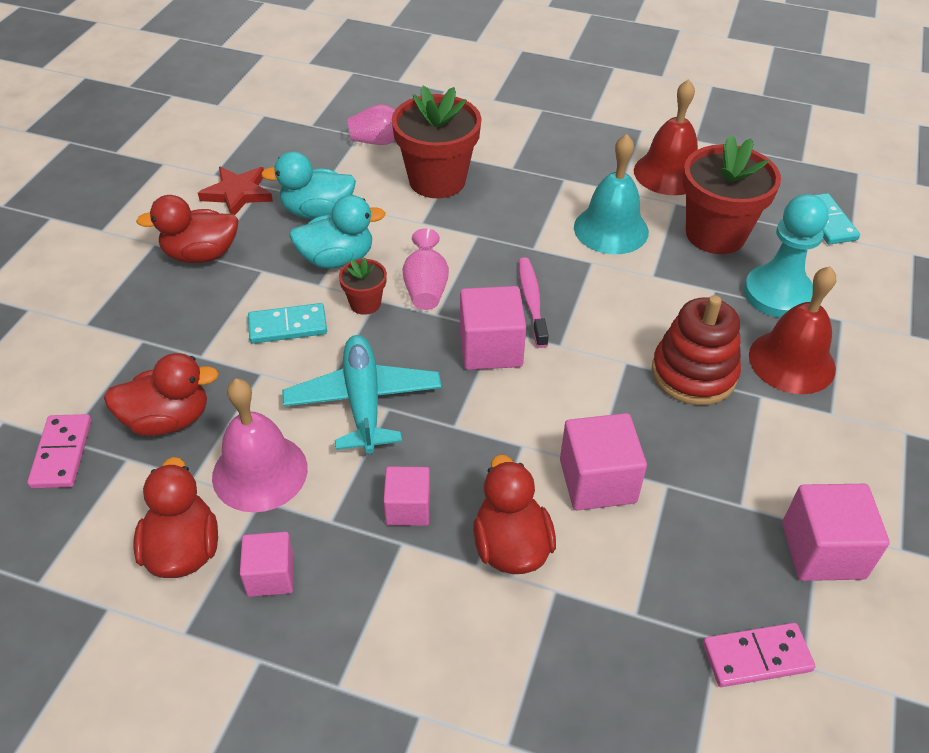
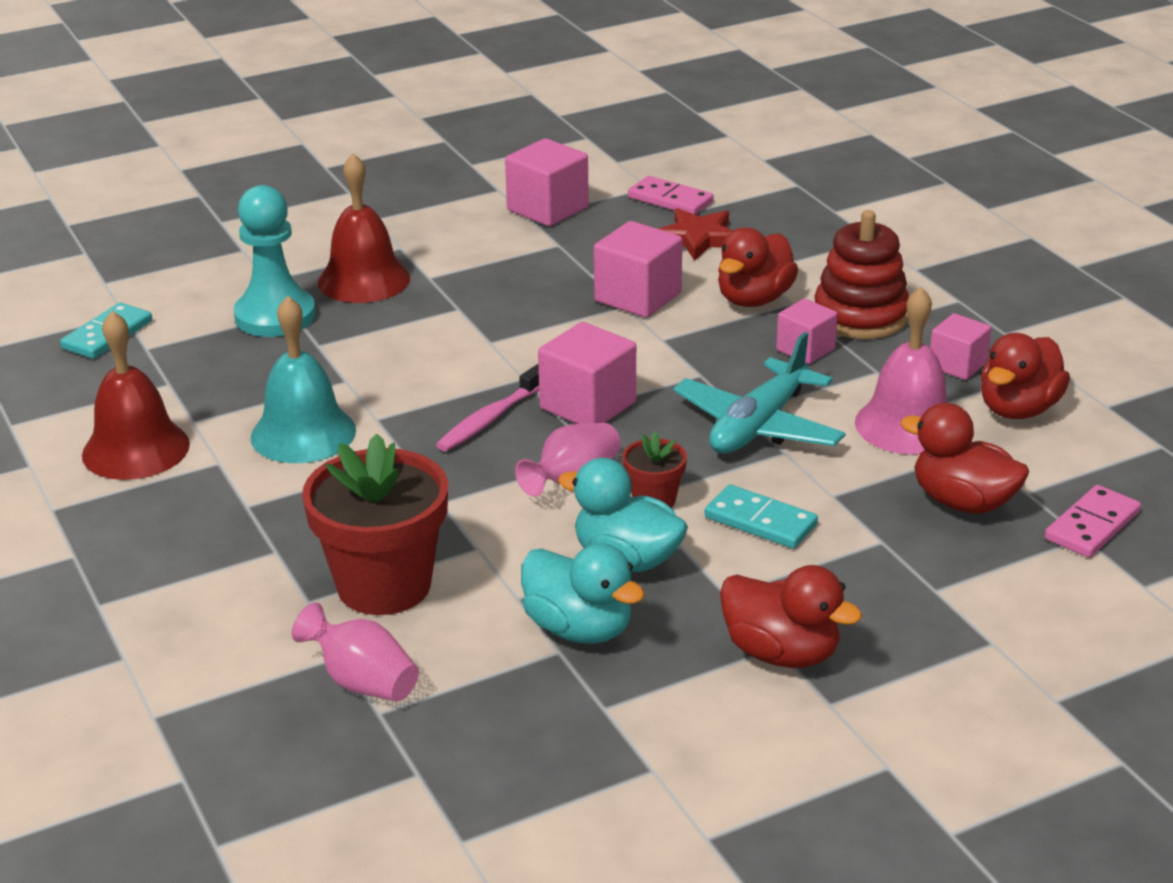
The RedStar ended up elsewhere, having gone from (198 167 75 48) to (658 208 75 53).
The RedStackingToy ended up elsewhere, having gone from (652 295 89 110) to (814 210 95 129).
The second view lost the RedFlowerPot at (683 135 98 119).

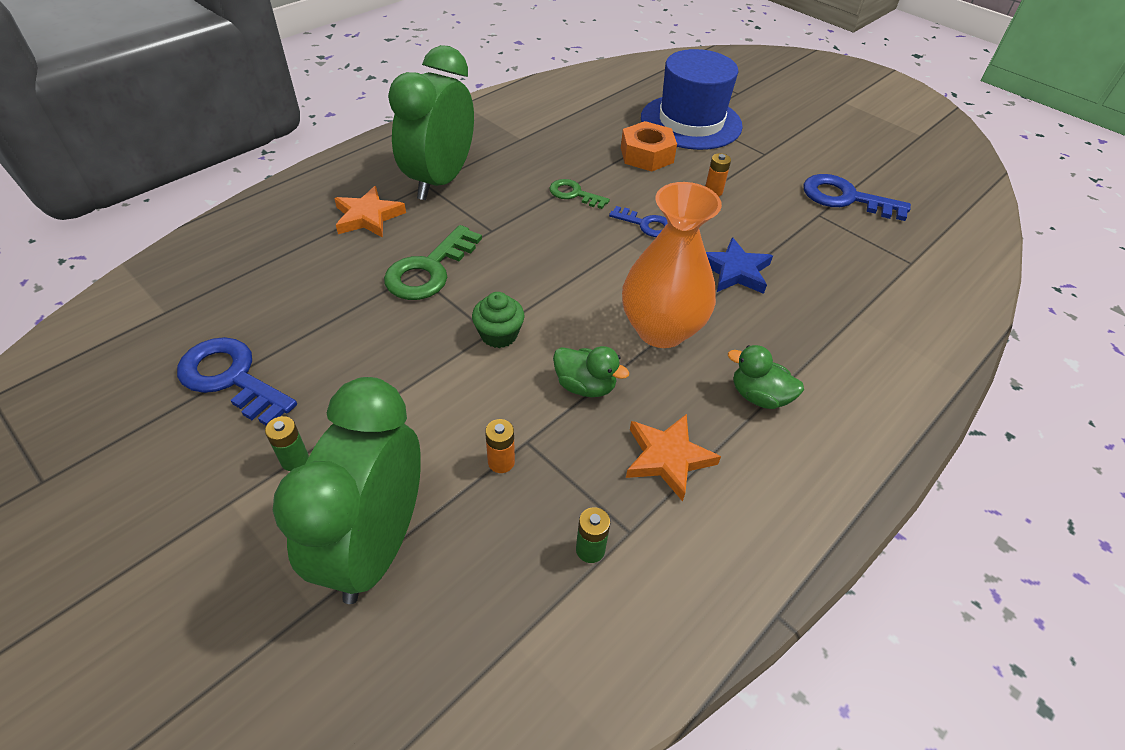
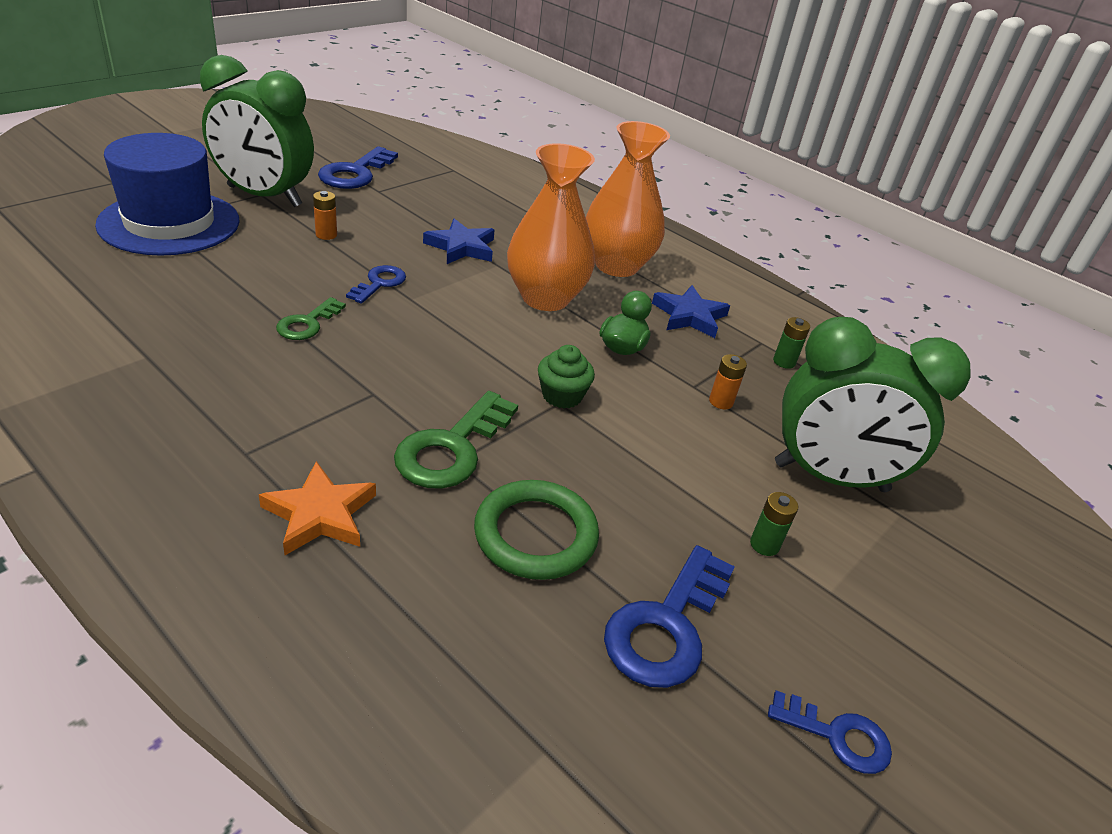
The GreenClock ended up elsewhere, having gone from (388 45 86 155) to (200 55 114 152).
The GreenKey at (384 225 98 75) ended up facing another way, 90 degrees clockwise from before.
The second view gained the GreenRing at (474 480 125 100).
Where the GreenDuck stood at (728 345 76 64), the OrangeVase came to stand at (586 121 84 156).
What was the OrangeStar at (626 414 95 88) turned into the BlueStar at (652 285 78 53).
The second view gained the BlueKey at (768 690 124 84).
The second view lost the OrangeNut at (621 121 56 51).

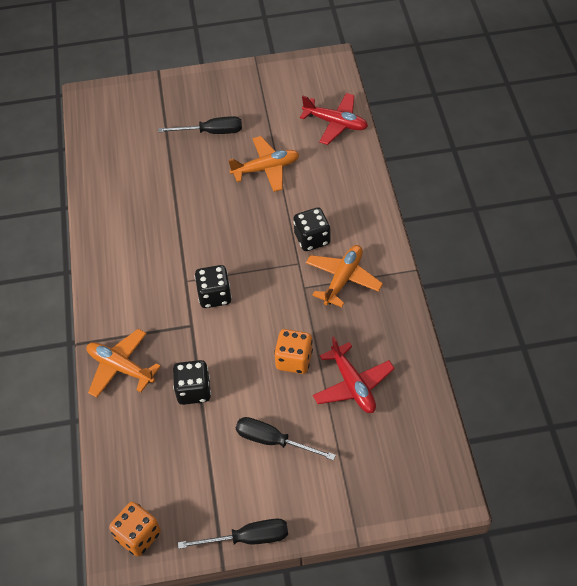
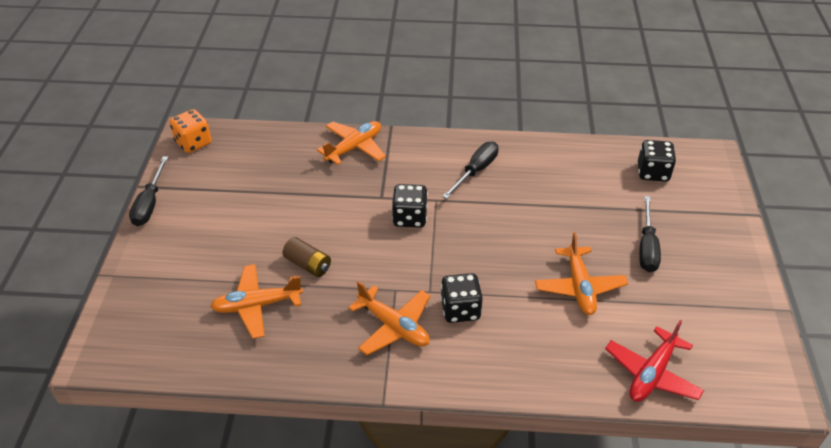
What was the RedPlane at (313 336 82 77) turned into the OrangePlane at (210 264 93 75).
Where the OrangeDice stood at (274 329 39 45), the BrownBattery came to stand at (283 237 48 40).
The BlackScrewdriver ended up elsewhere, having gone from (236 417 100 44) to (442 142 57 57).
The BlackDice ended up elsewhere, having gone from (173 360 38 45) to (638 140 38 42).

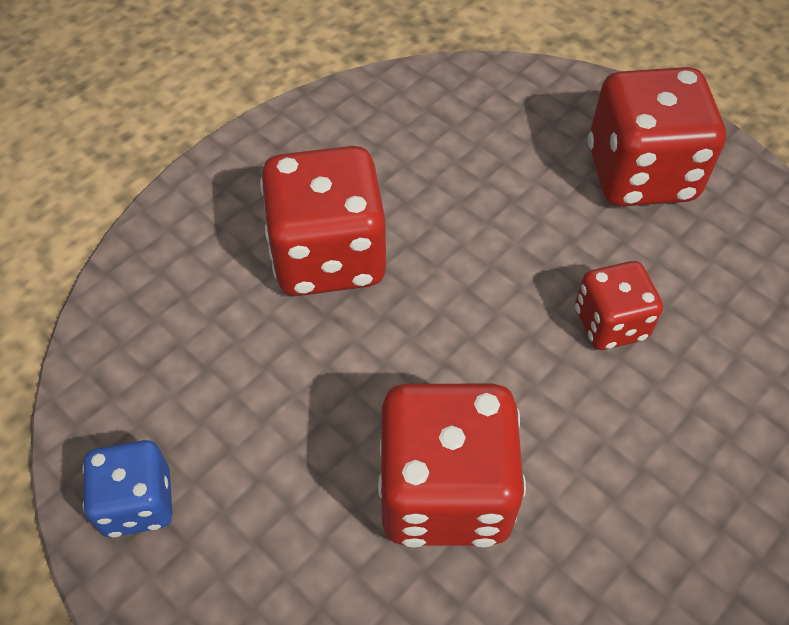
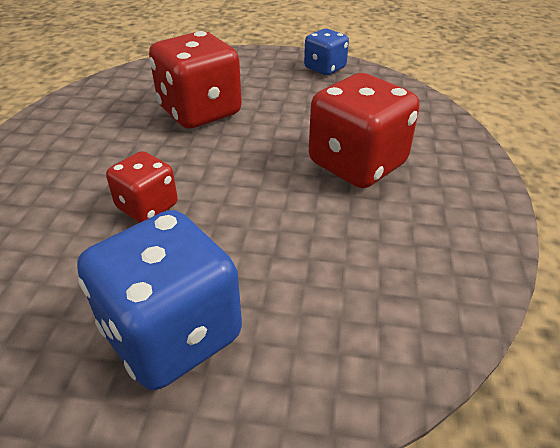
What was the RedDice at (588 67 138 140) turned into the BlueDice at (77 210 165 180).

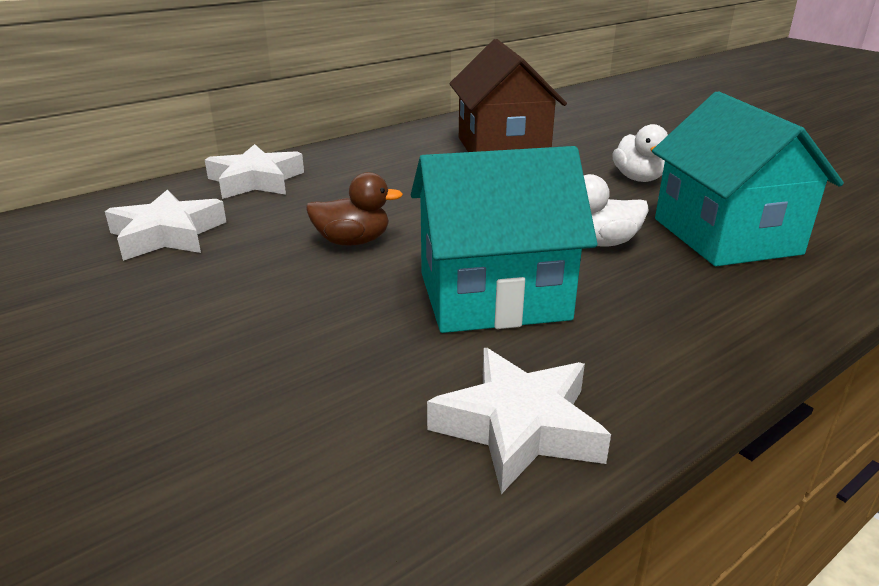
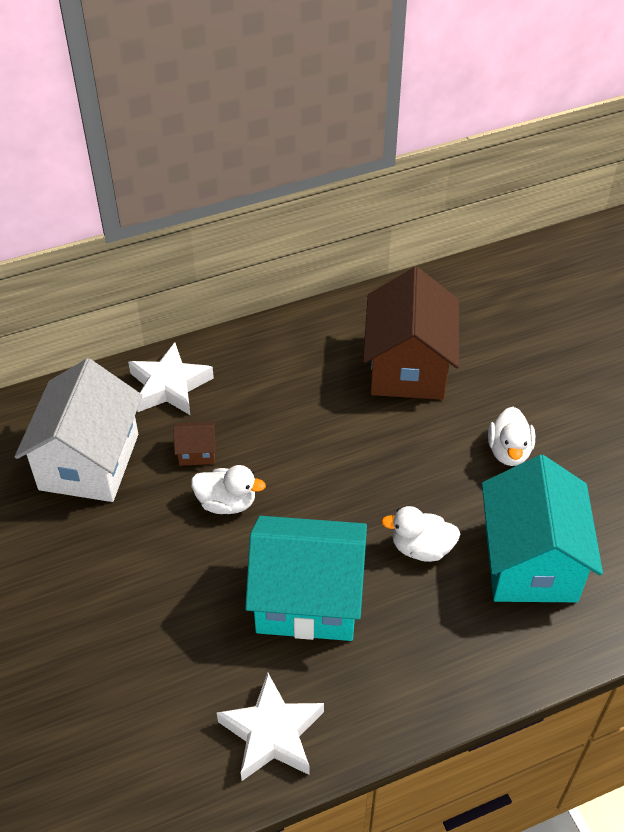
Where the WhiteStar stood at (105 190 121 71), the WhiteHouse came to stand at (15 358 127 144).
The second view gained the BrownHouse at (173 421 43 45).
What was the BrownDuck at (306 172 97 74) turned into the WhiteDuck at (191 465 75 49).

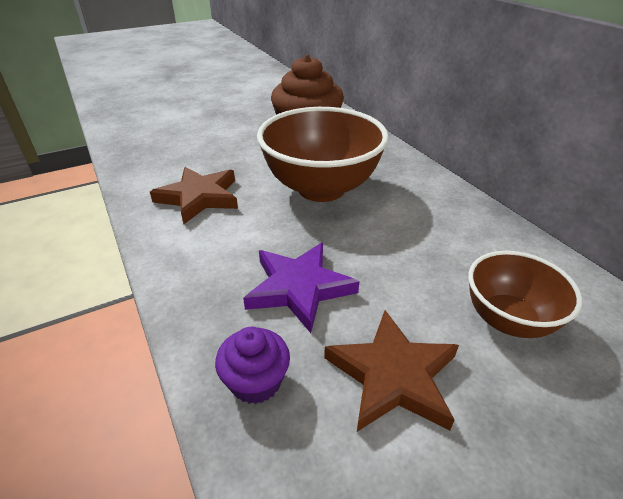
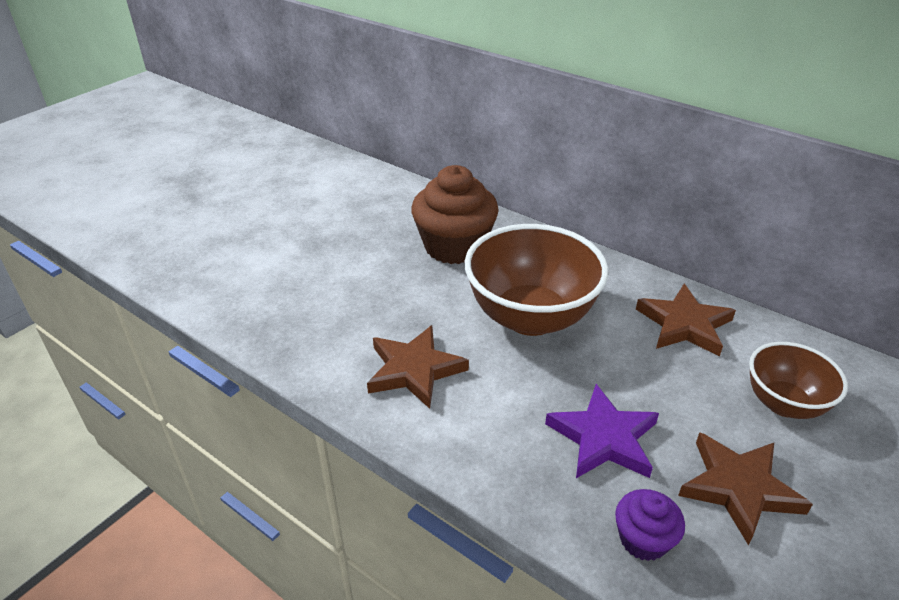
The second view gained the BrownStar at (636 284 100 73).

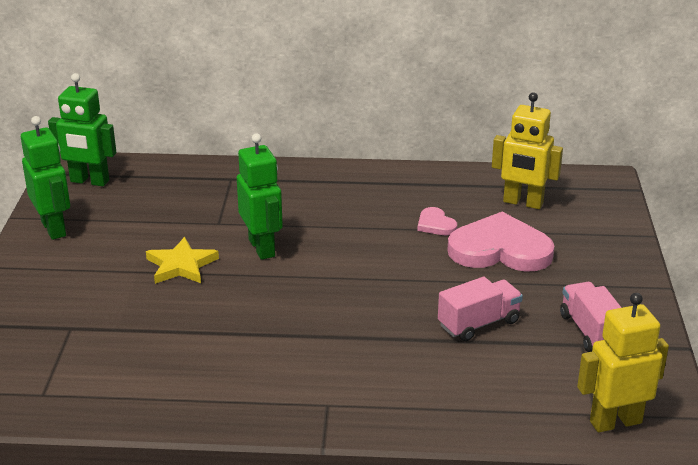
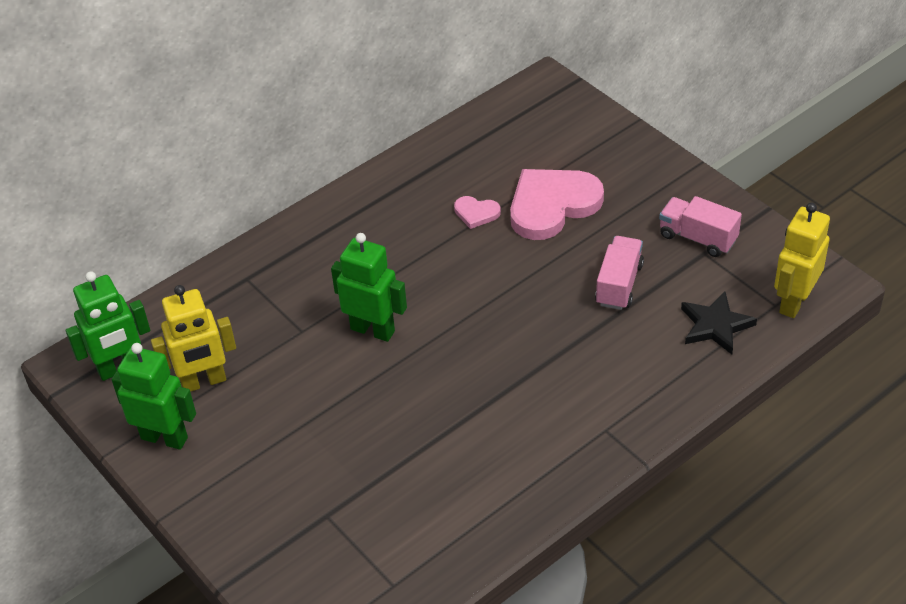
The YellowRobot ended up elsewhere, having gone from (492 92 71 117) to (151 285 85 107).
The second view gained the BlackStar at (681 292 76 62).
The second view lost the YellowStar at (146 237 73 47).

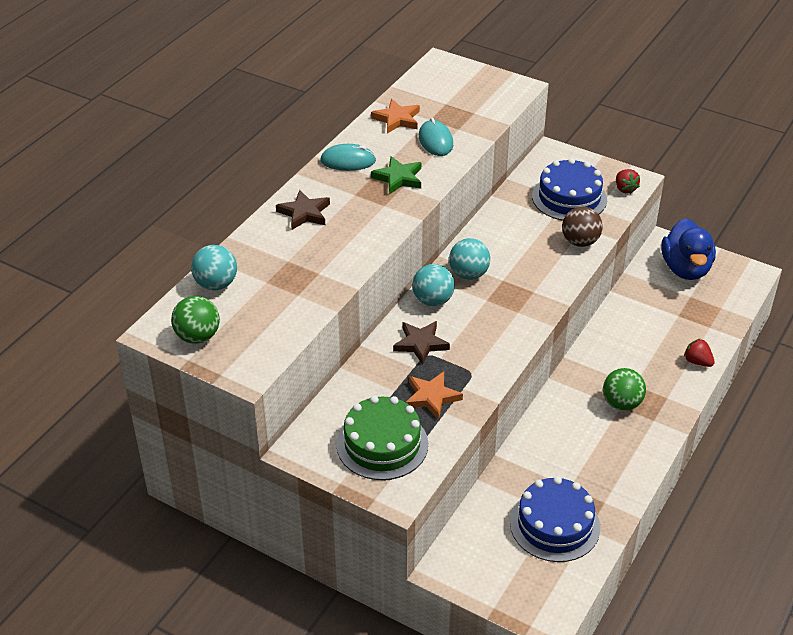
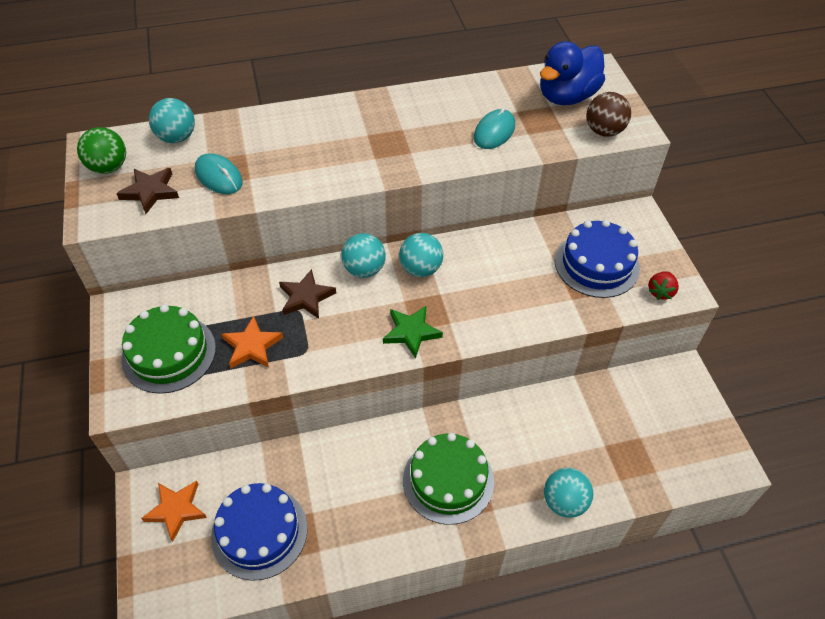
The BrownStar ended up elsewhere, having gone from (276 190 54 40) to (116 168 63 46).
The OrangeStar ended up elsewhere, having gone from (371 99 49 34) to (141 481 66 61).
The TurquoiseMouse ended up elsewhere, having gone from (320 144 56 27) to (195 153 48 41).
The GreenStar ended up elsewhere, having gone from (371 156 50 39) to (383 306 60 53).
Where the GreenBall stood at (603 368 43 43), the GreenCake came to stand at (403 433 91 92).
The BlueDuck ended up elsewhere, having gone from (661 218 55 62) to (540 41 65 64).
Where the RedStrawberry stood at (684 339 31 28), the TurquoiseBall came to stand at (544 468 49 50).
The BrownBall ended up elsewhere, having gone from (562 206 41 41) to (586 92 45 45).

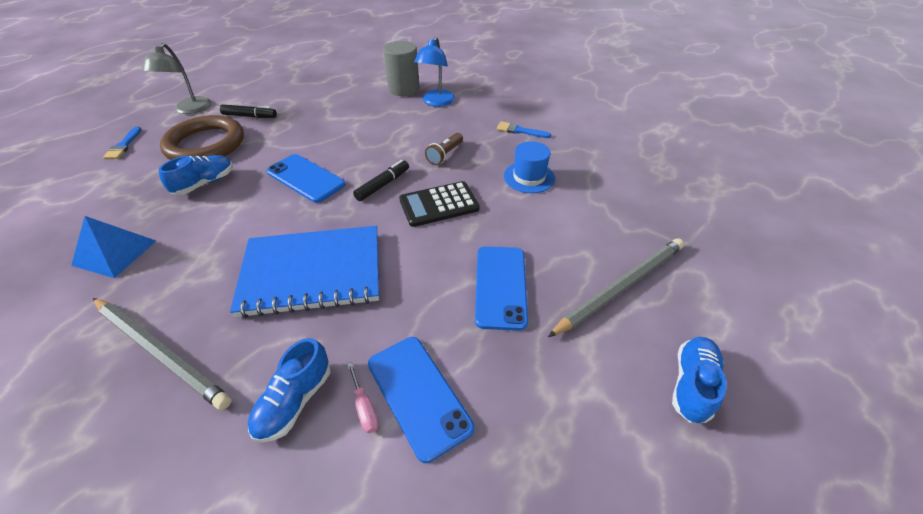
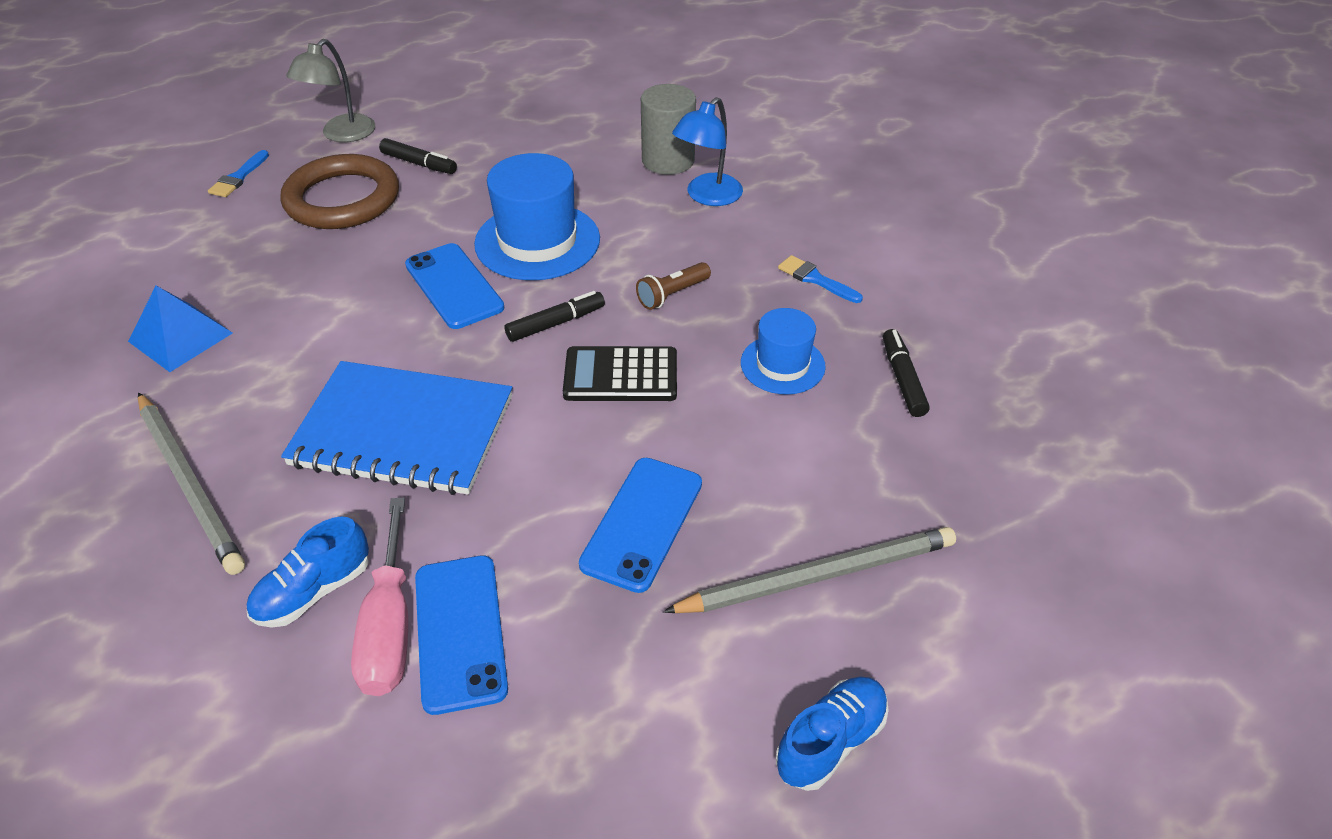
The size of the PinkScrewdriver at (347 362 32 71) changed by a factor of 2.18.
The second view gained the BlueHat at (474 153 126 127).
The second view gained the BlackMarker at (883 329 47 88).
The second view lost the BlueShoe at (158 155 75 40).

